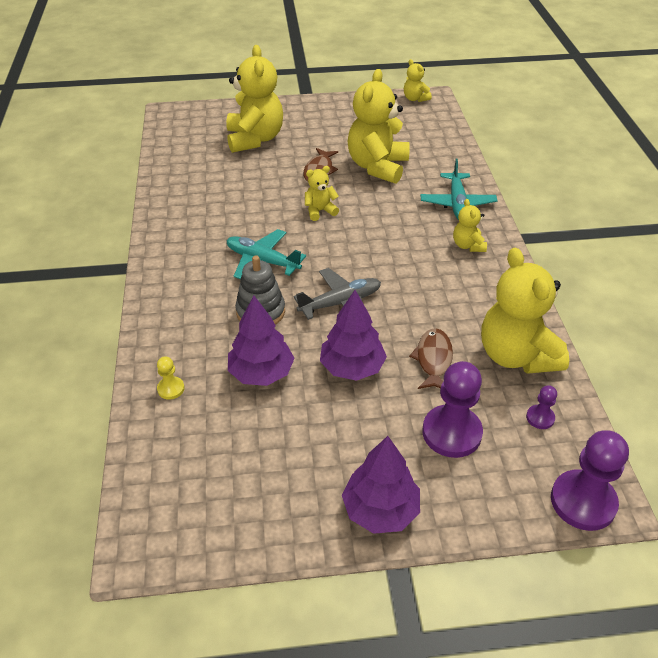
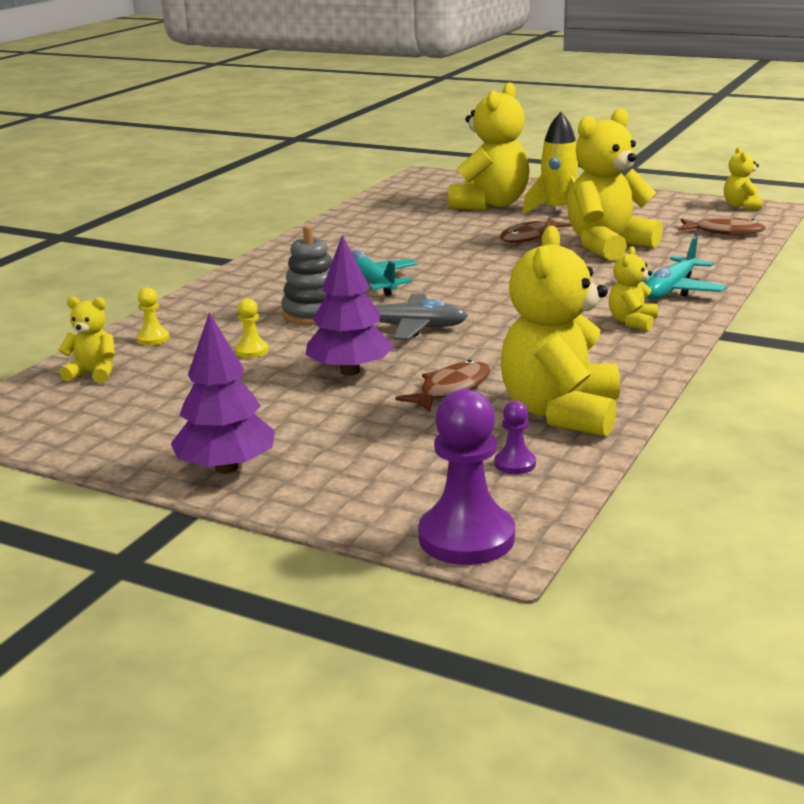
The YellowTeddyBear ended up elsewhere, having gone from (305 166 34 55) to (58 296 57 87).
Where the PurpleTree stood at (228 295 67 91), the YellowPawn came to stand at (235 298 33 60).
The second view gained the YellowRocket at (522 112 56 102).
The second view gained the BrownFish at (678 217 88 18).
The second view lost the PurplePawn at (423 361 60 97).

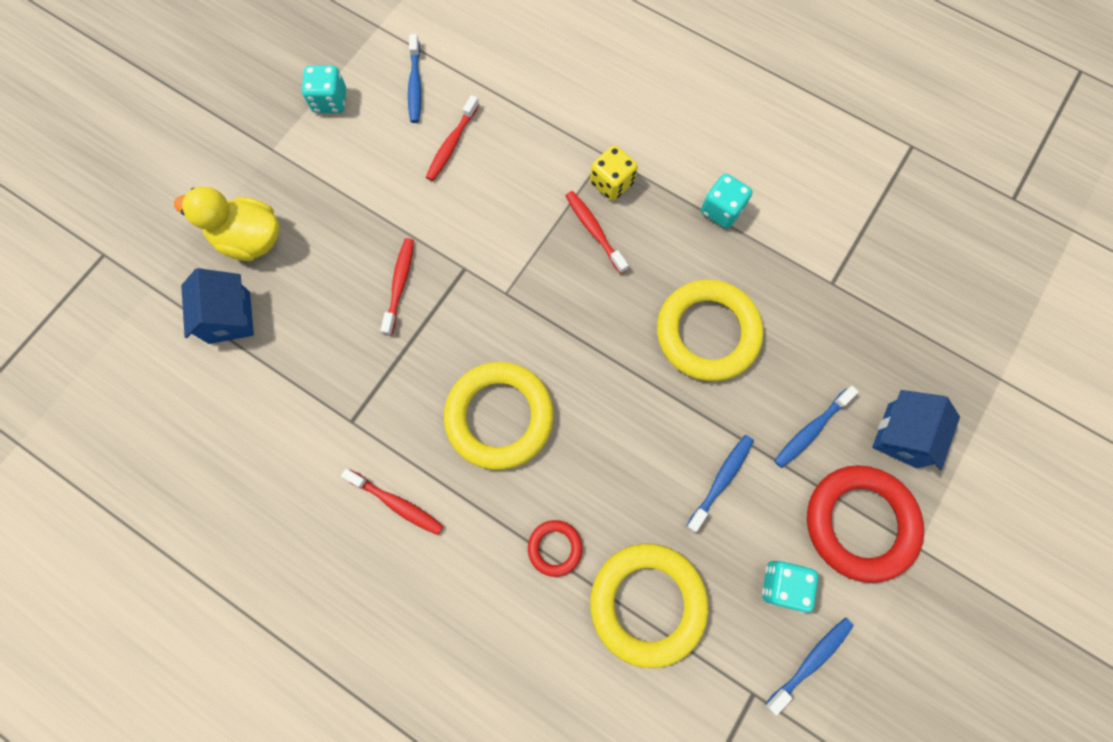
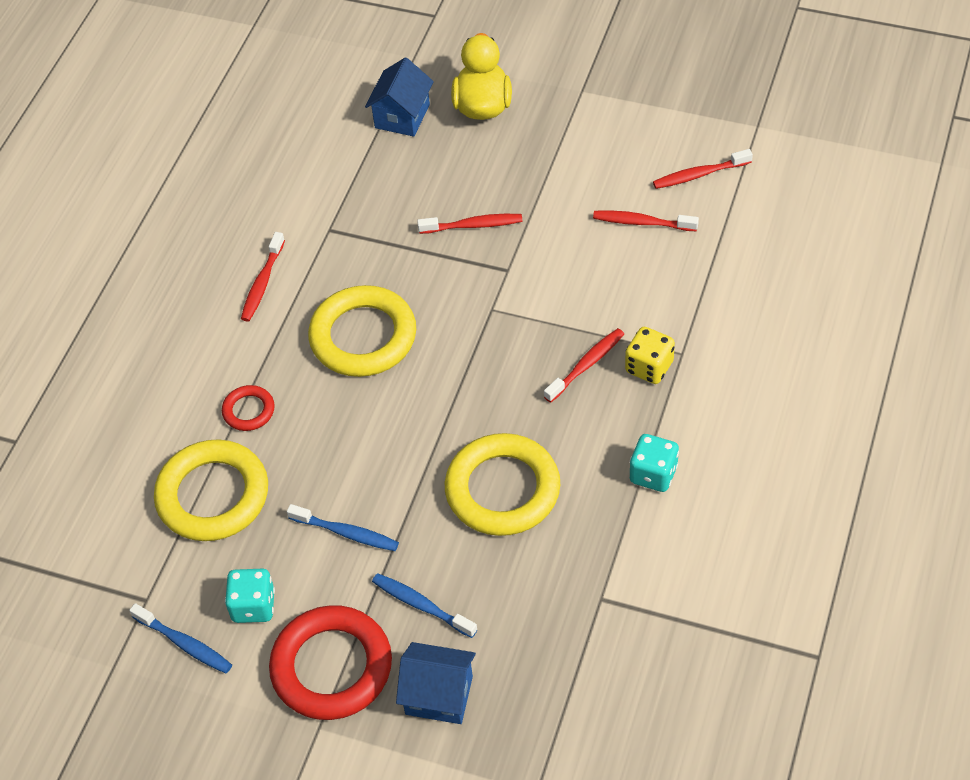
The BlueHouse at (181 268 73 76) ended up facing another way, 45 degrees counterclockwise from before.
What was the BlueToothbrush at (408 34 13 89) turned into the RedToothbrush at (653 149 100 40).
The second view lost the TurquoiseDice at (302 66 44 47).

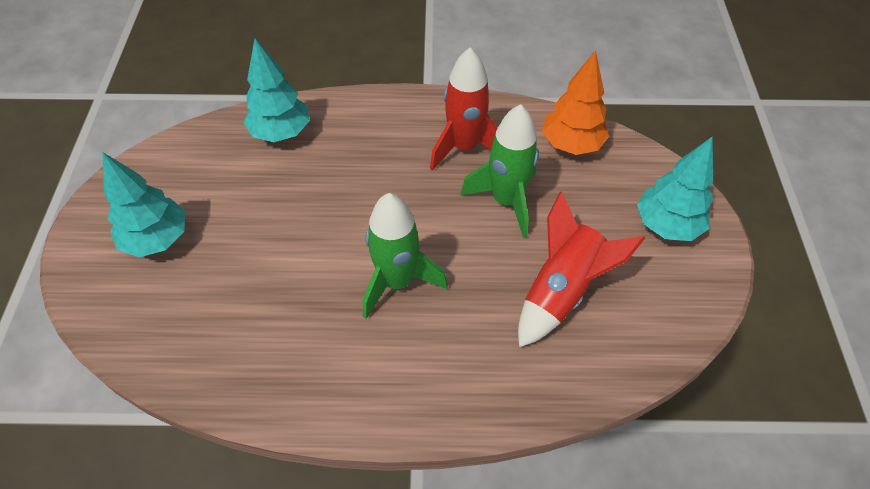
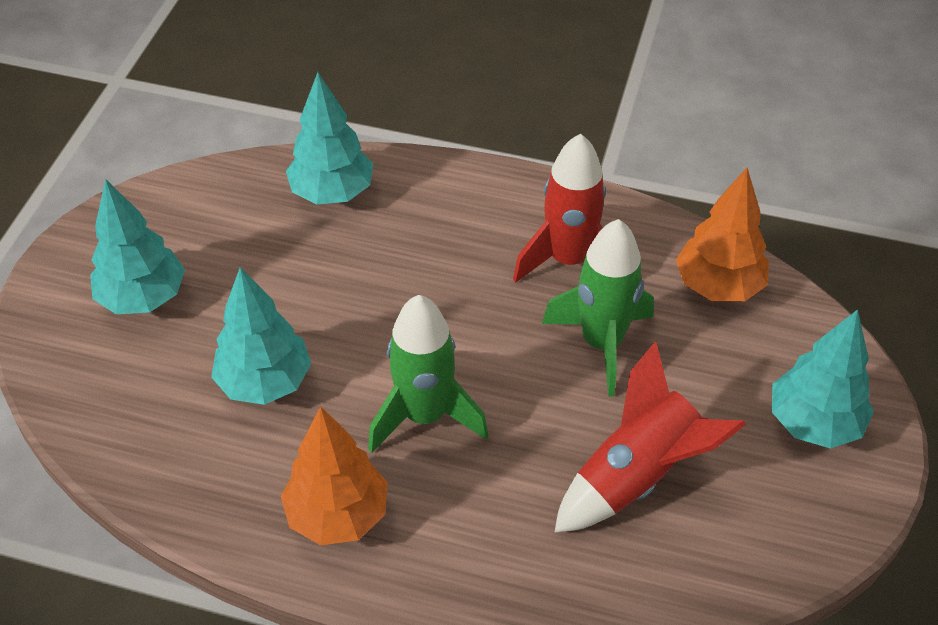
The second view gained the TurquoiseTree at (211 267 100 138).
The second view gained the OrangeTree at (281 406 107 139).

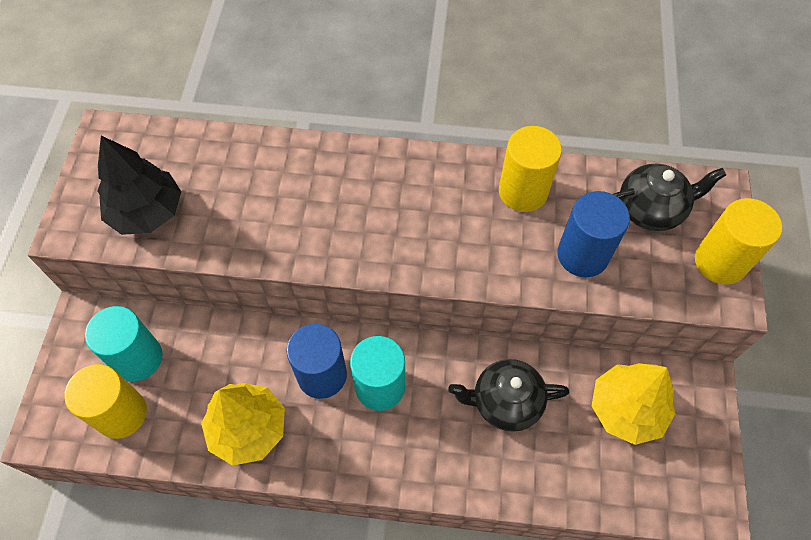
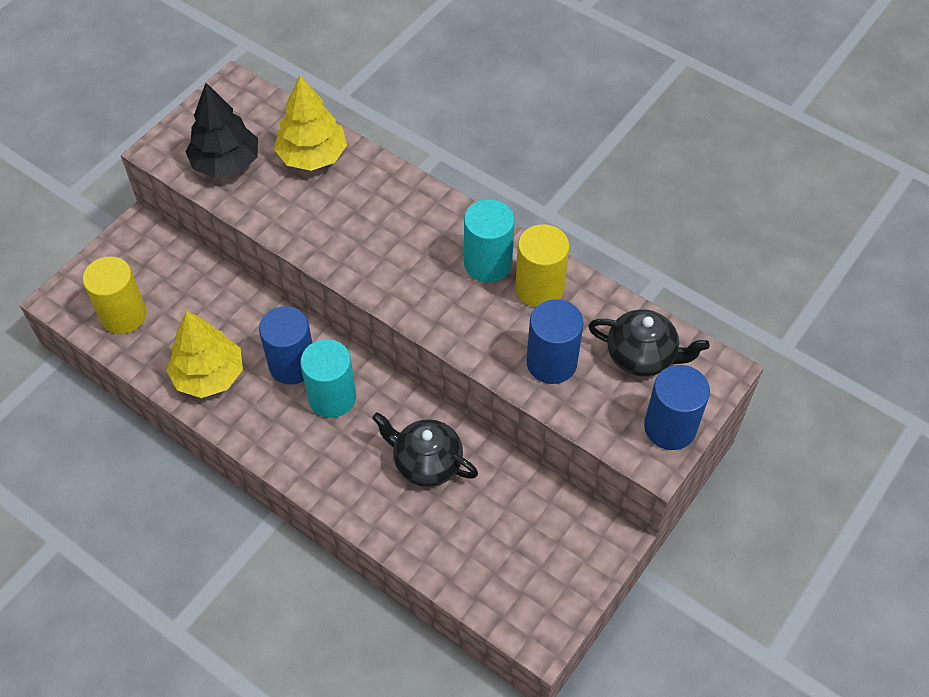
The YellowTree ended up elsewhere, having gone from (592 363 83 82) to (274 76 73 95).
The TurquoiseCylinder ended up elsewhere, having gone from (85 306 78 75) to (464 199 51 83).
What was the YellowCylinder at (695 198 87 87) turned into the BlueCylinder at (644 365 66 85).

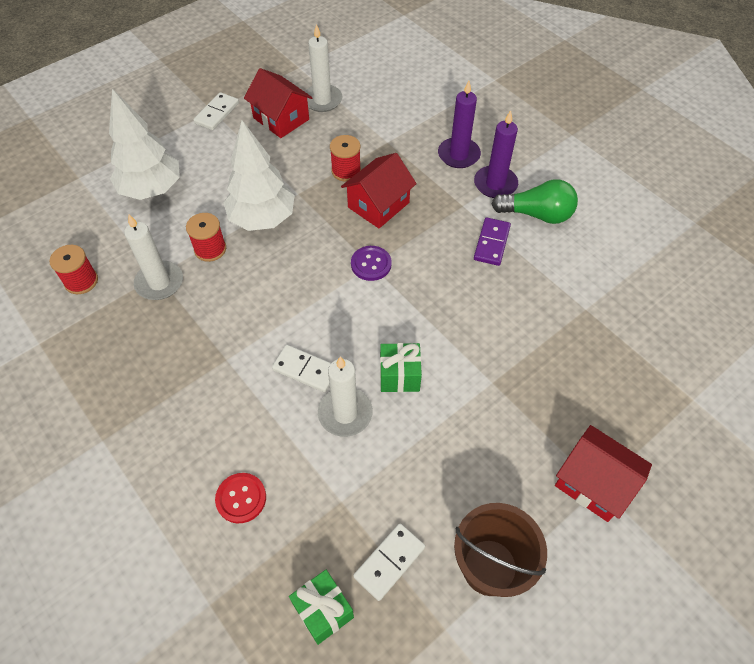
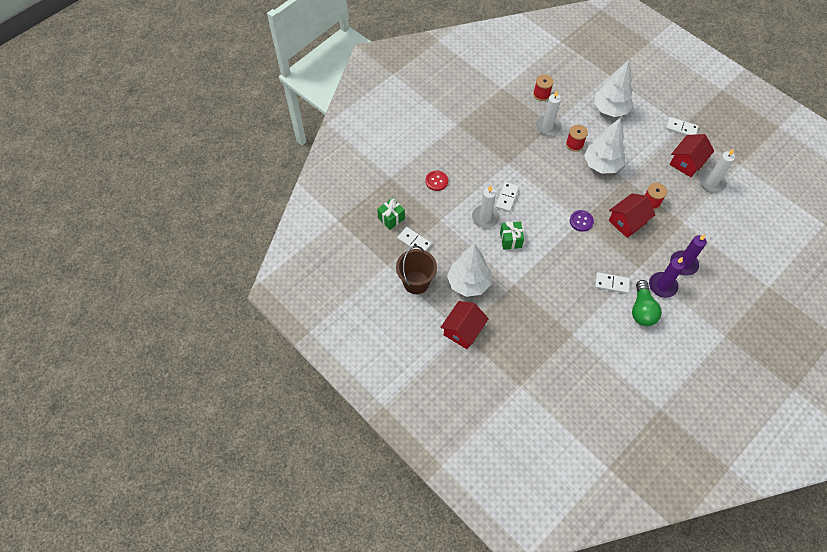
The second view gained the WhiteTree at (447 244 44 53).
What was the PurpleDomino at (474 217 37 49) turned into the WhiteDomino at (595 272 35 22).
The RedHouse at (341 153 76 75) ended up facing another way, 75 degrees counterclockwise from before.

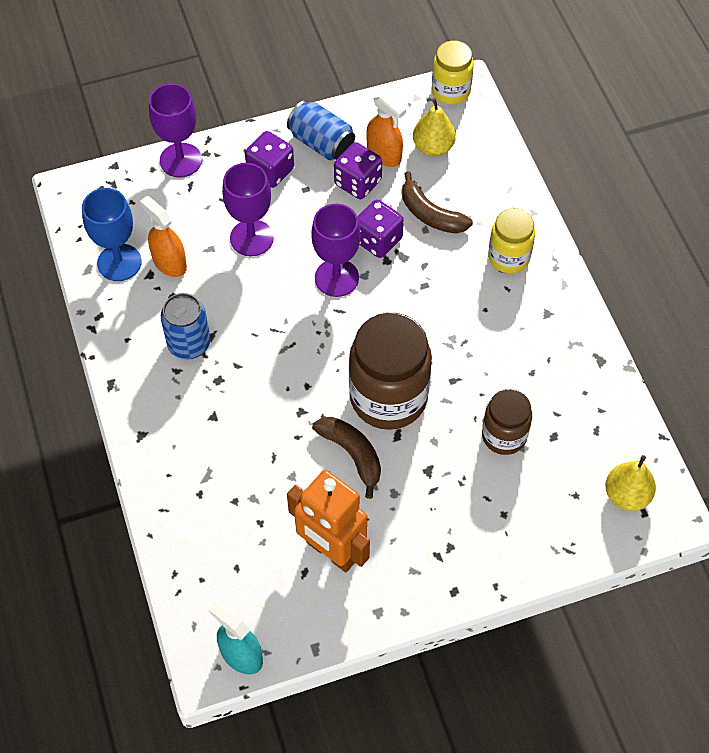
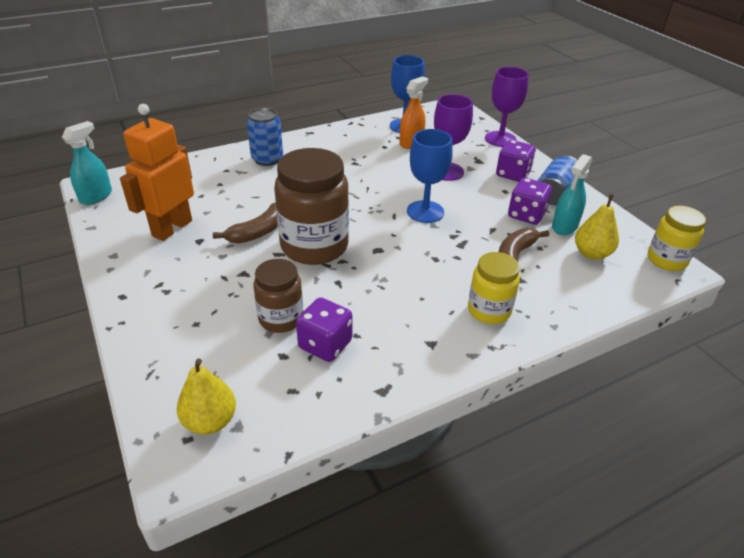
The BlueCan ended up elsewhere, having gone from (161 293 49 66) to (247 108 36 58).
The PurpleDice ended up elsewhere, having gone from (357 199 47 59) to (296 297 57 65).
What was the PurpleGoblet at (311 204 50 93) turned into the BlueGoblet at (407 129 46 94).
What was the OrangeSprayBottle at (367 92 39 75) turned into the TurquoiseSprayBottle at (552 154 40 81).

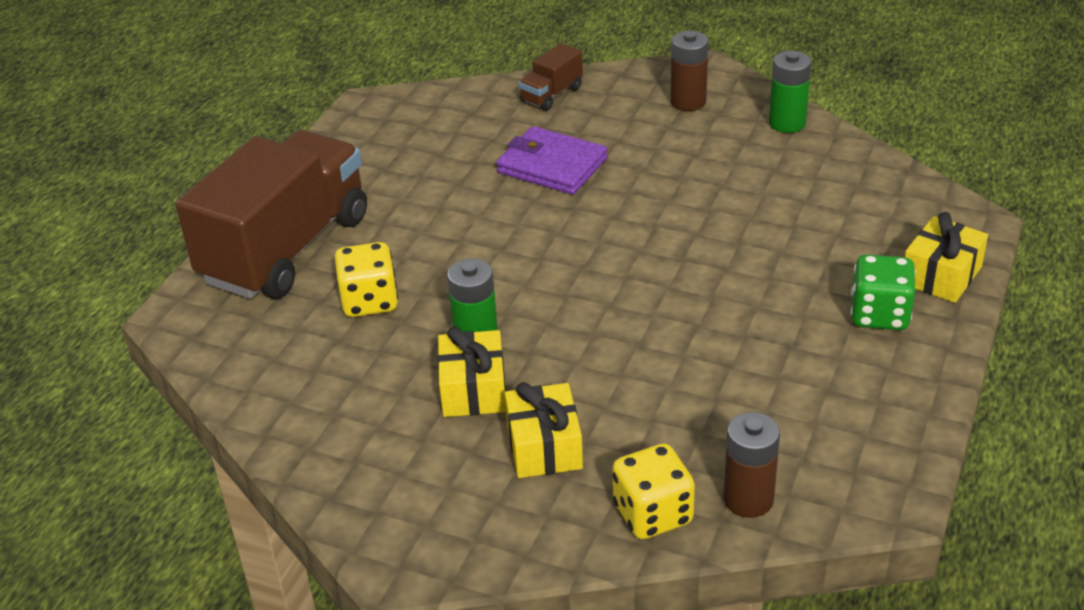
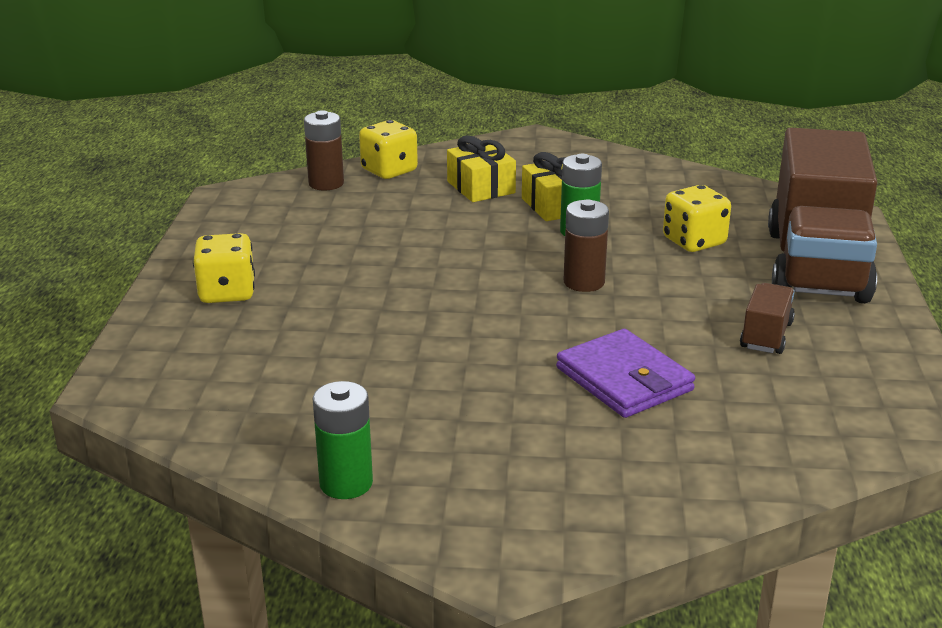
What was the GreenDice at (851 254 65 76) turned into the YellowDice at (193 233 62 70).
The PurpleWallet at (496 126 112 69) ended up facing another way, 45 degrees clockwise from before.
The BrownBattery ended up elsewhere, having gone from (670 31 38 80) to (563 200 46 92).
The BrownTruck ended up elsewhere, having gone from (519 43 64 68) to (740 283 55 71).
The second view lost the YellowGift at (905 212 83 91).

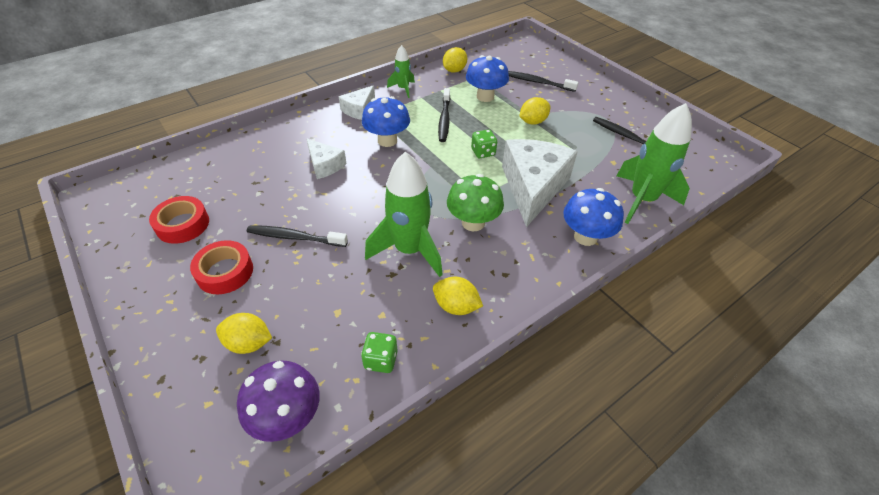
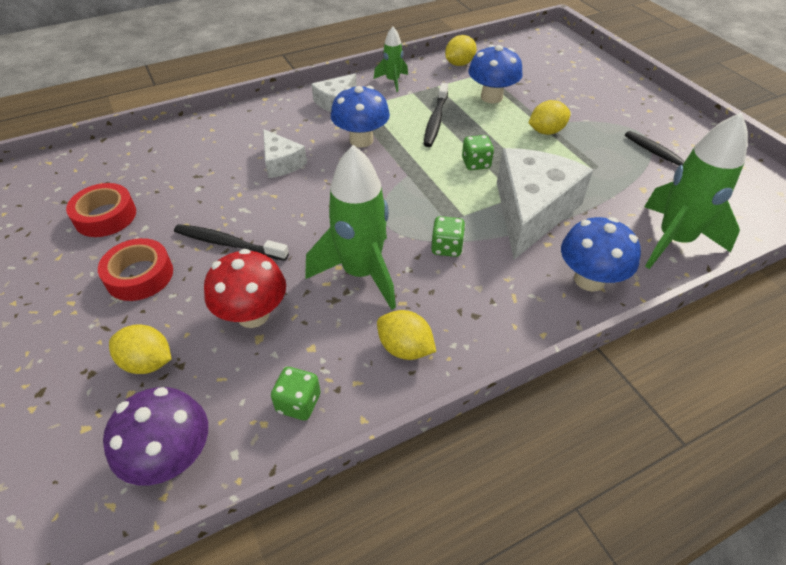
The second view gained the RedMushroom at (204 249 82 79).
Where the GreenMushroom stood at (447 174 57 57), the GreenDice came to stand at (431 216 34 41).
The second view lost the BlackToothbrush at (508 71 70 21).

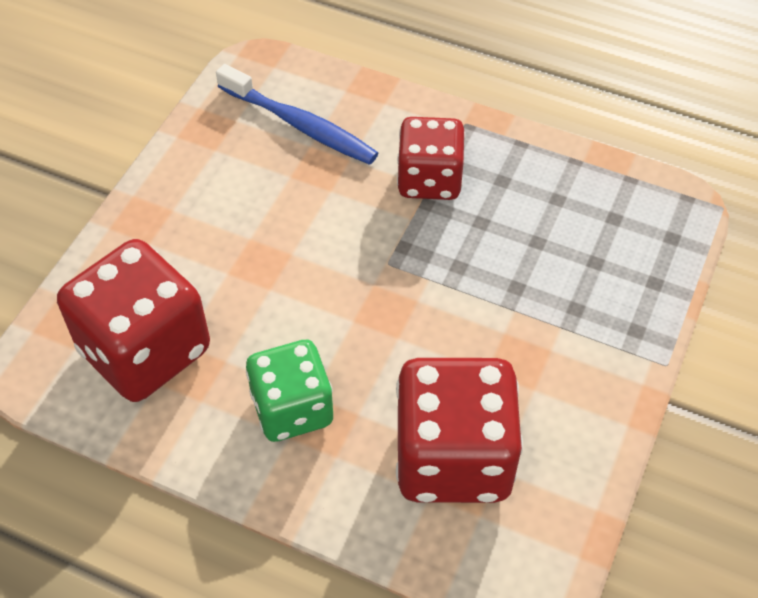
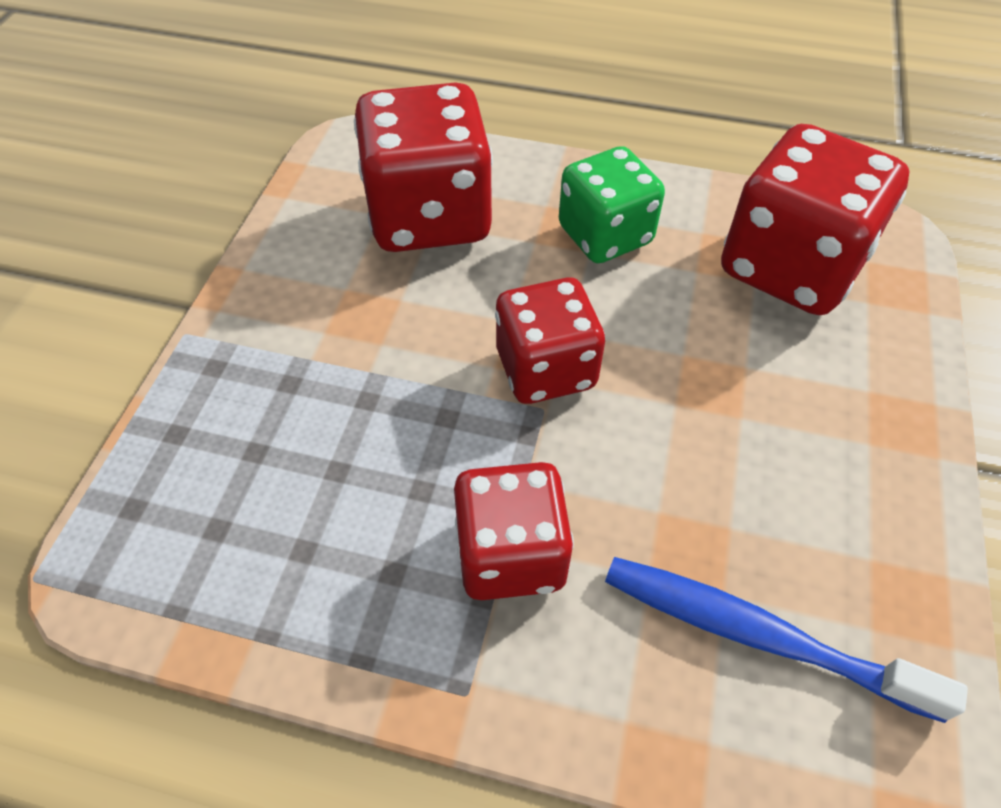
The second view gained the RedDice at (495 277 110 127).

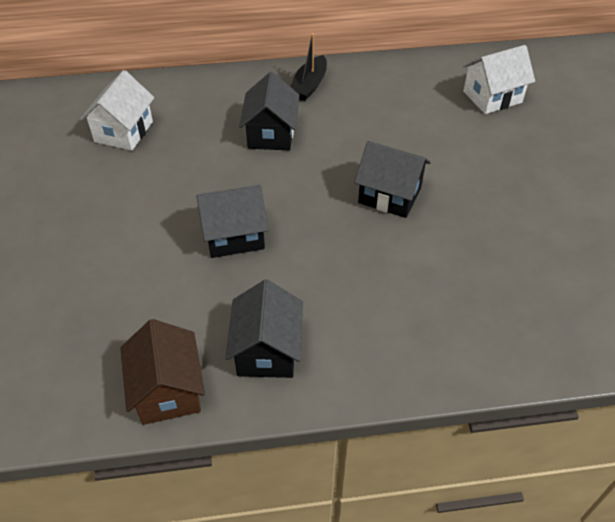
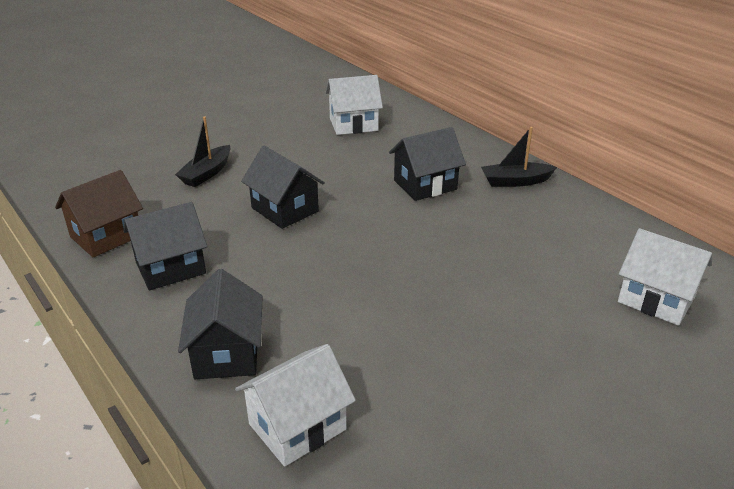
The second view gained the BlackBoat at (175 116 55 71).
The BlackHouse ended up elsewhere, having gone from (354 141 77 77) to (178 269 84 110).
The second view gained the WhiteHouse at (235 344 121 123).

